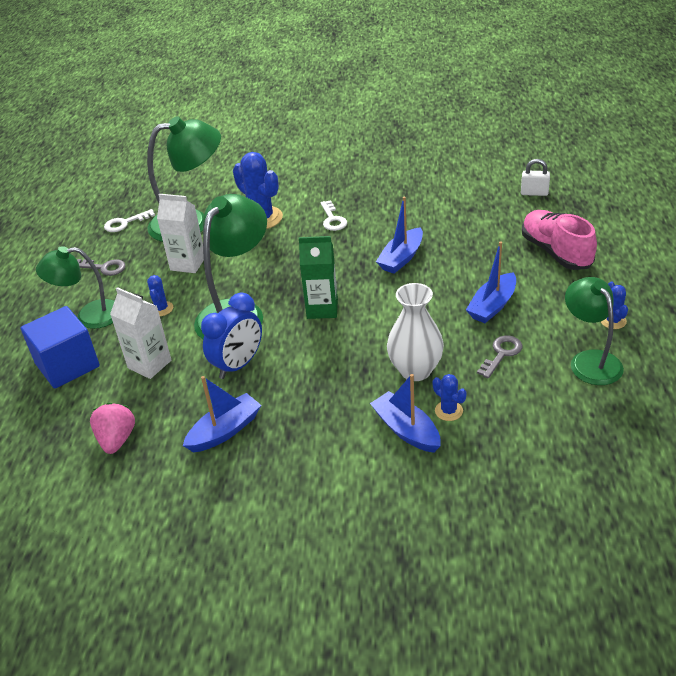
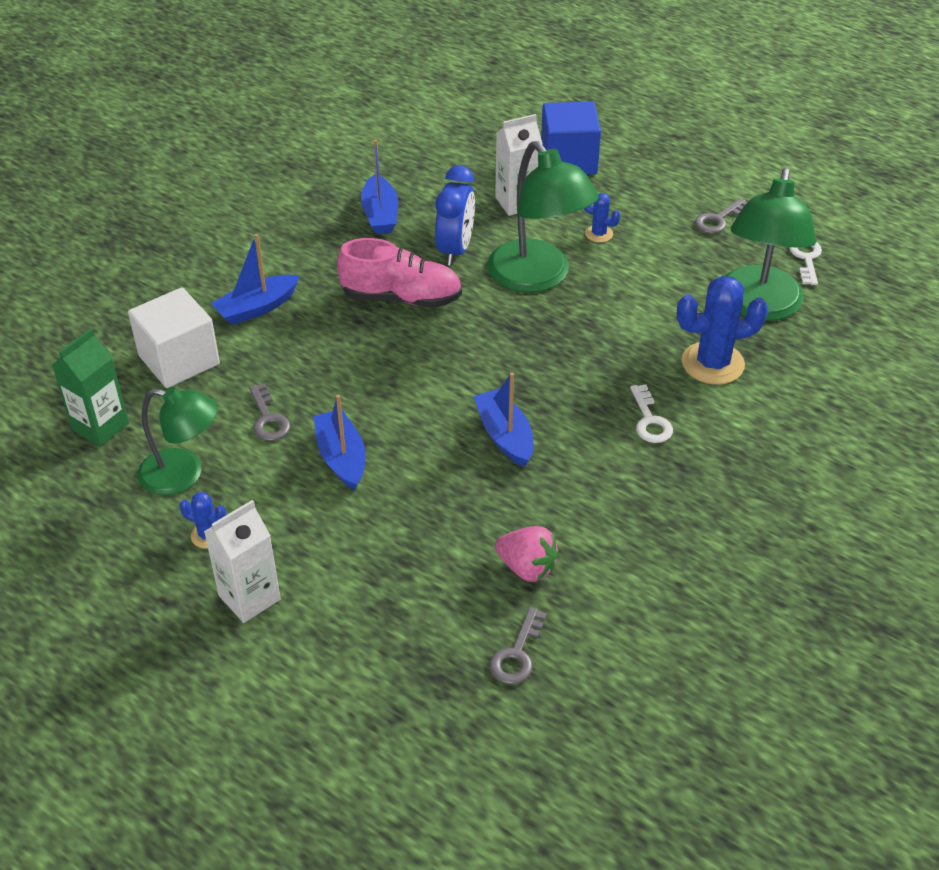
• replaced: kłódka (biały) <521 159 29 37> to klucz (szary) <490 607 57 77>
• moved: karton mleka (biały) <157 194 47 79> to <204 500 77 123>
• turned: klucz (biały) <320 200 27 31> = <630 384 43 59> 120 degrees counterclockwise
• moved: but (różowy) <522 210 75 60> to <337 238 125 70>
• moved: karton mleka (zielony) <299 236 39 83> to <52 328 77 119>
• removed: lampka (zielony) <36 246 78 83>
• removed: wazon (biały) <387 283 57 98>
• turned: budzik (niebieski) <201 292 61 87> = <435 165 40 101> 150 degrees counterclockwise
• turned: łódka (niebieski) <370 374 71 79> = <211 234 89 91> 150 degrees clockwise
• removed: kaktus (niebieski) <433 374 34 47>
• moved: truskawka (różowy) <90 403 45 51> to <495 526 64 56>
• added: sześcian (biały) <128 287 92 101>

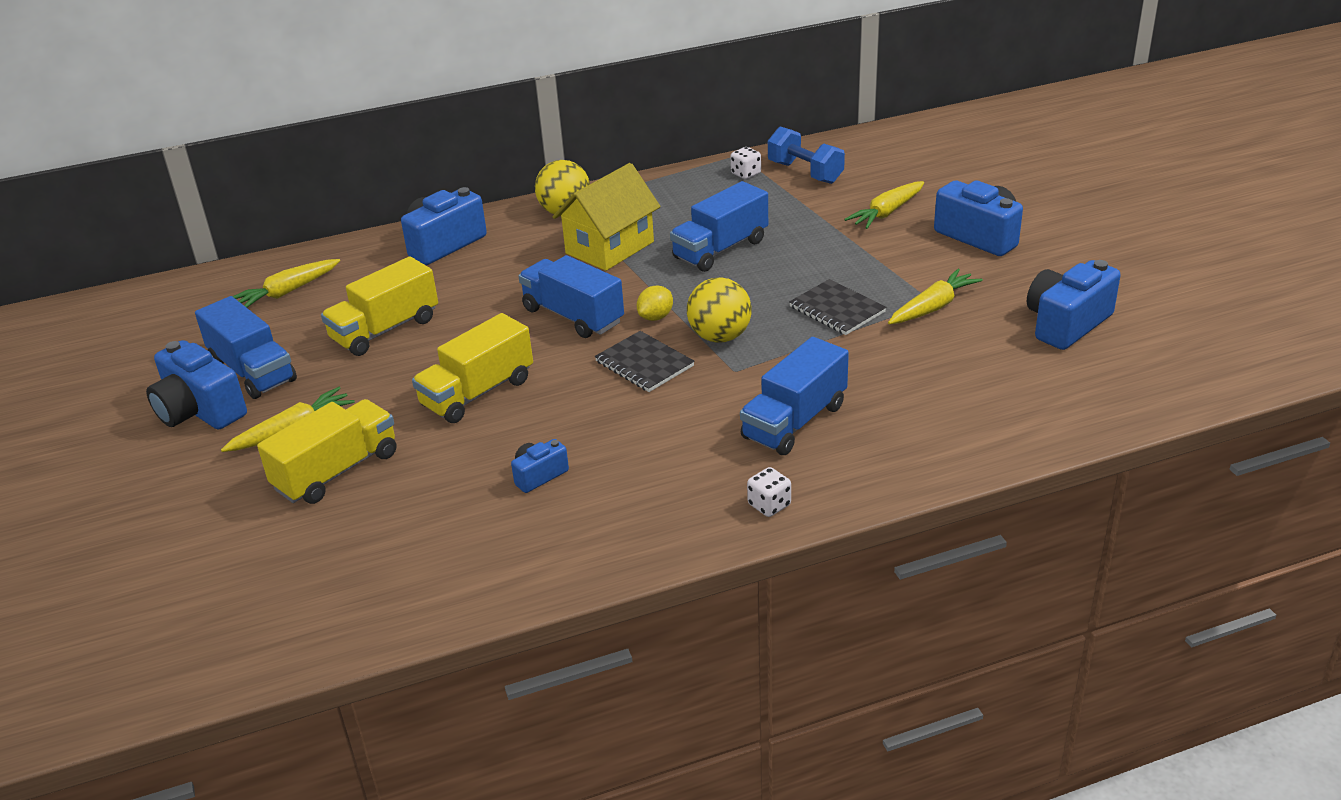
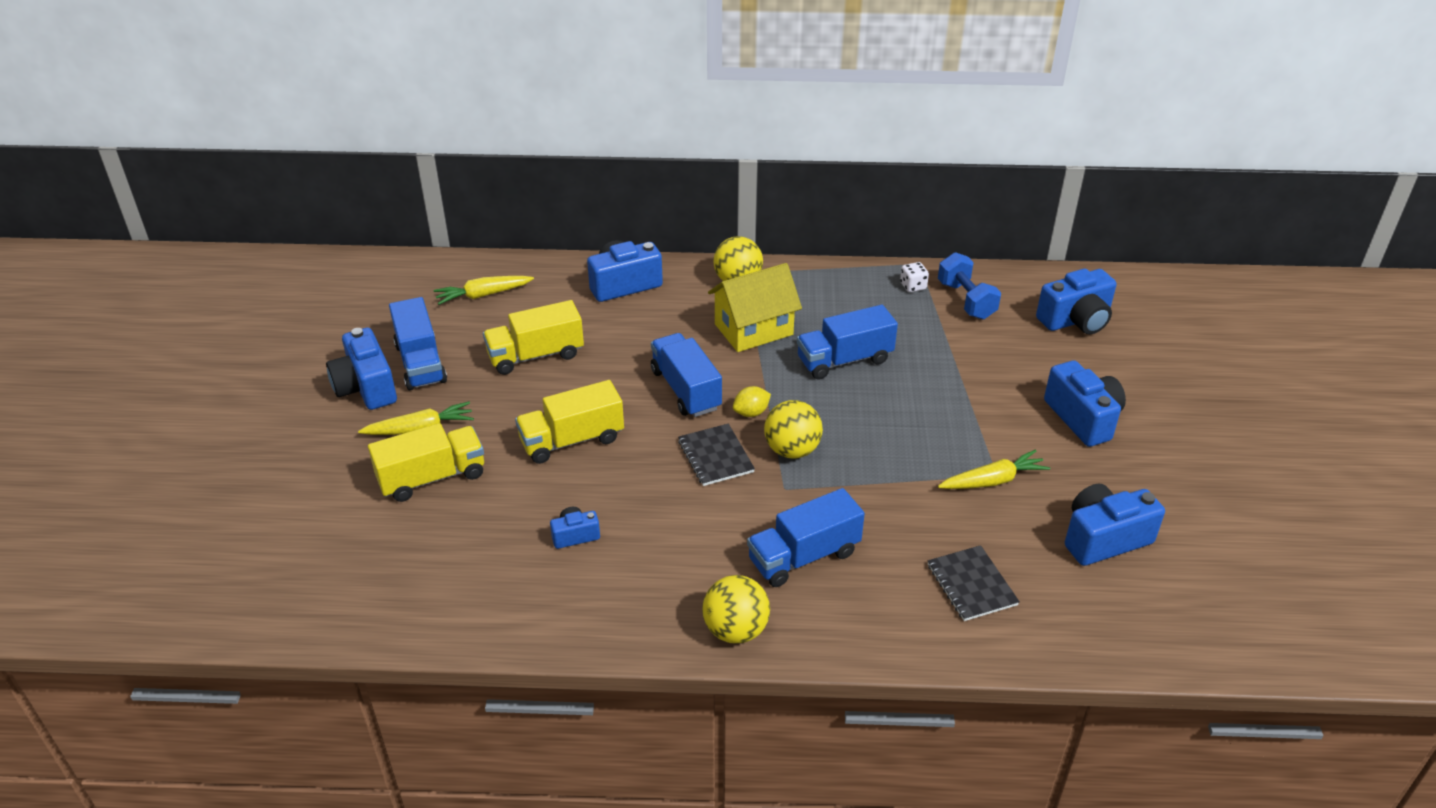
• removed: marchewka (żółty) <844 181 80 48>
• moved: zeszyt (czarny) <789 279 97 56> to <928 545 92 76>
• replaced: kostka do gry (biały) <747 467 44 50> to piłka (żółty) <702 575 68 69>
• added: aparat fotograficzny (niebieski) <1036 269 81 65>

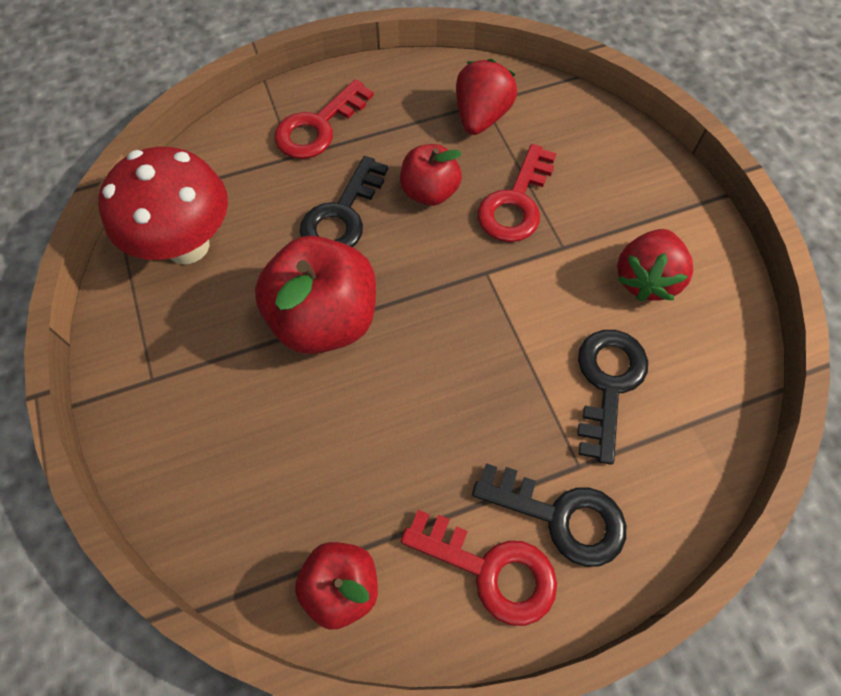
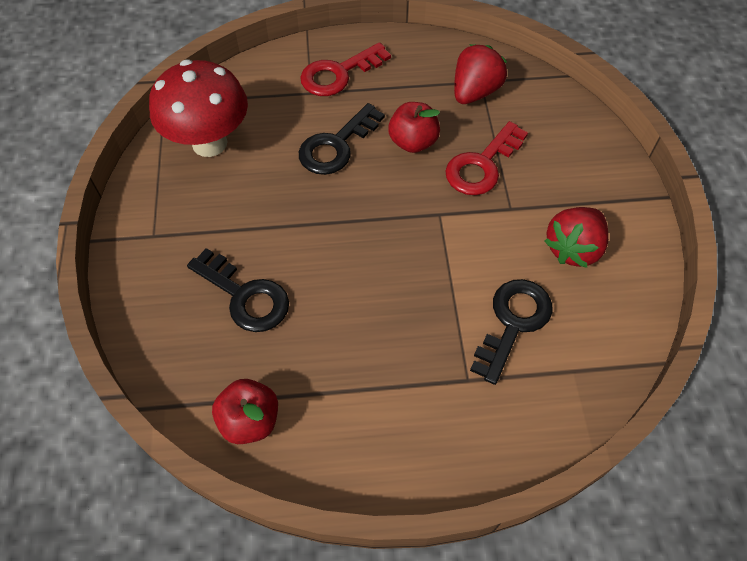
• removed: jabłko (czerwony) <255 236 121 118>
• moved: klucz (czarny) <472 463 154 104> to <187 248 102 84>
• removed: klucz (czerwony) <401 510 156 116>

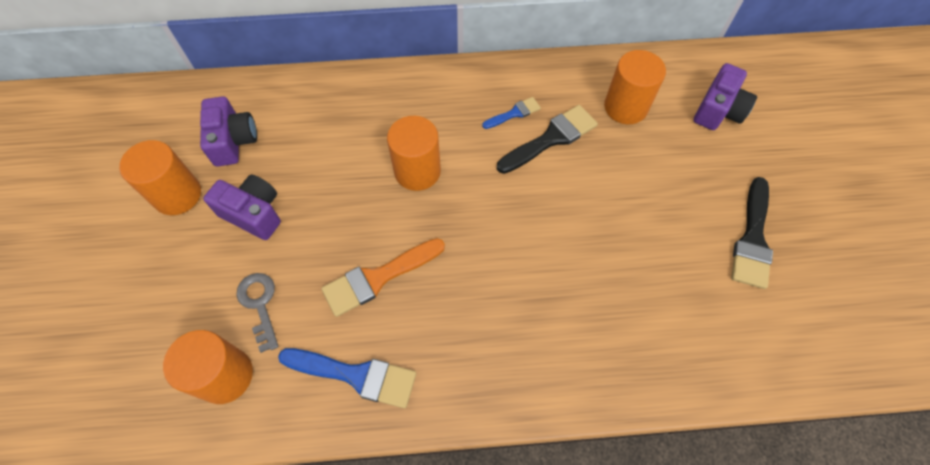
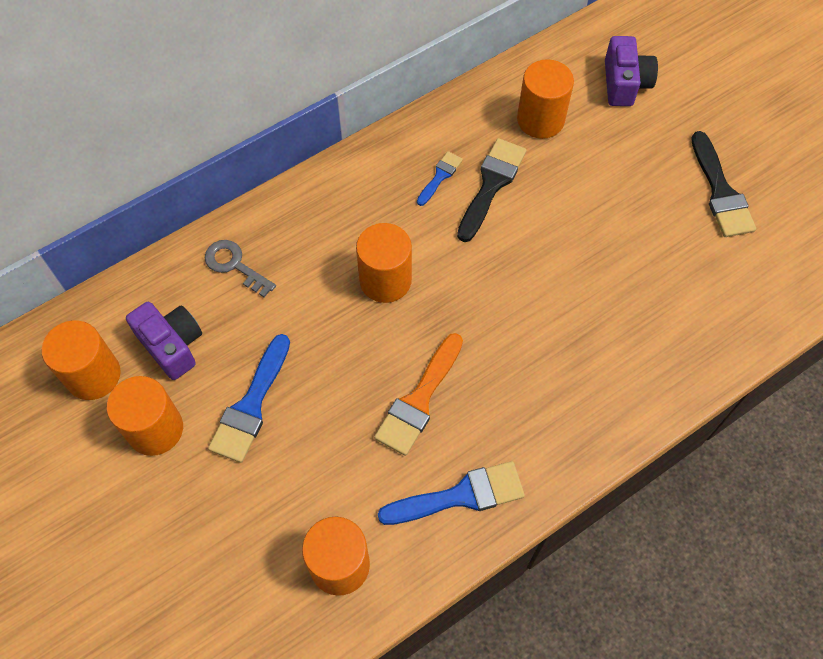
• replaced: aparat fotograficzny (fioletowy) <203 175 78 65> to pędzel (niebieski) <208 334 82 129>
• moved: klucz (szary) <236 273 43 80> to <204 240 72 57>
• added: walec (pomarańczowy) <41 320 80 80>

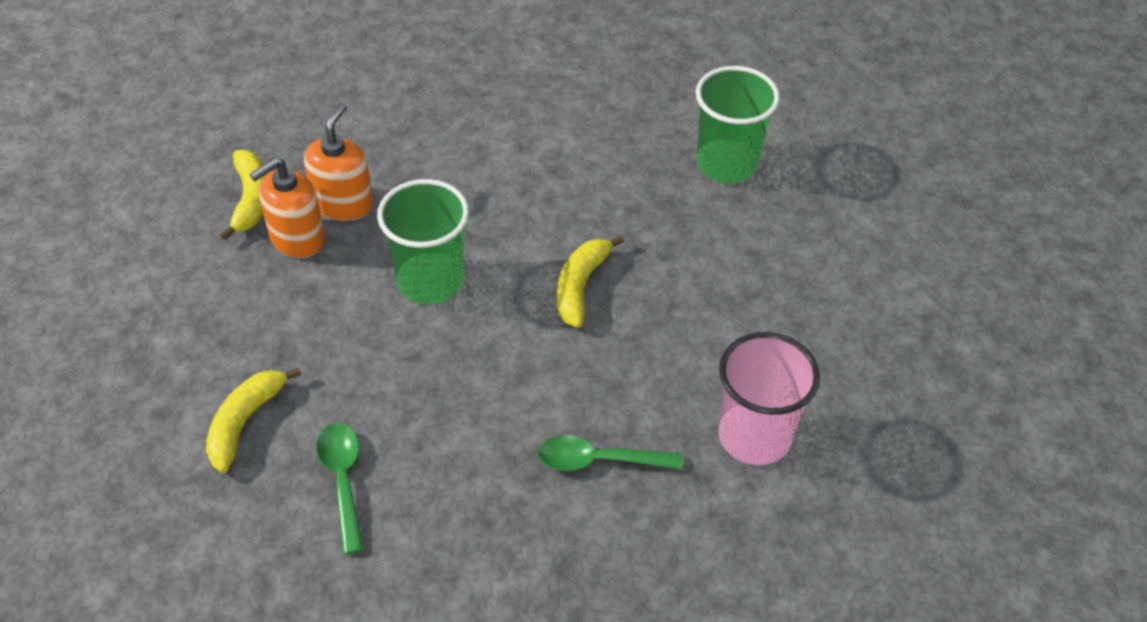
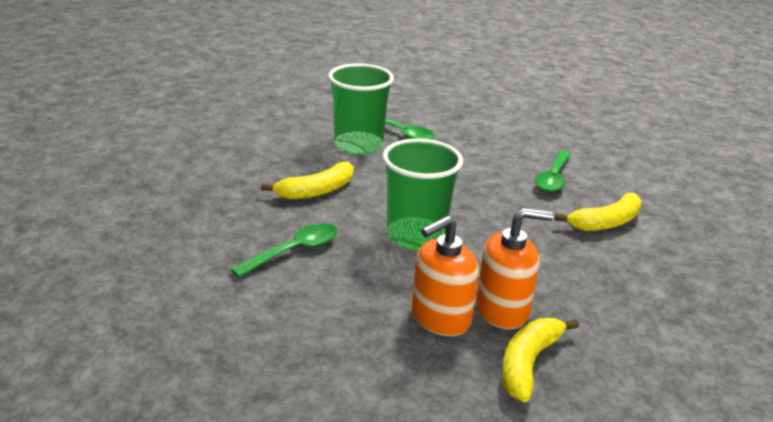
• moved: szklanka (zielony) <696 66 84 117> to <328 63 66 92>
• removed: szklanka (różowy) <719 332 101 133>
• added: łyżka (zielony) <231 223 107 54>

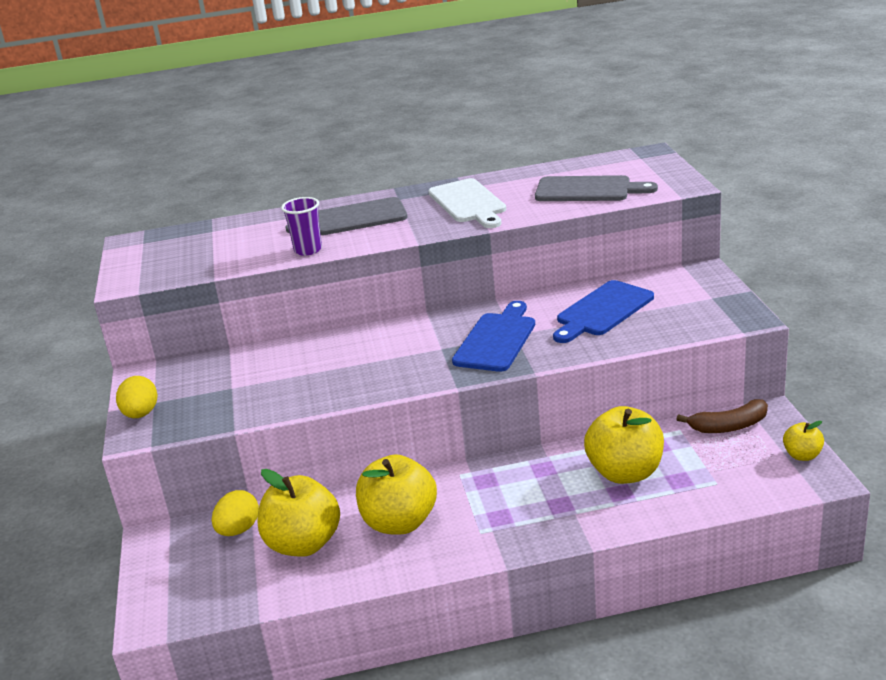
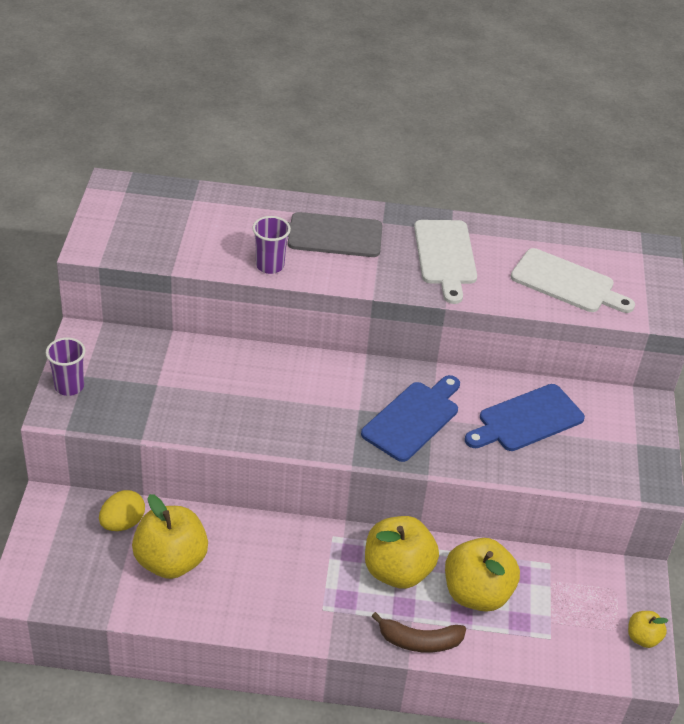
• recoloured: deska do krojenia (szary) <535 175 123 26> to deska do krojenia (biały) <510 248 125 65>
• replaced: jajko (żółty) <116 376 42 42> to szklanka (fioletowy) <46 338 39 58>
• moved: banan (brązowy) <676 399 92 34> to <371 612 95 41>
• moved: jabłko (żółty) <356 454 81 80> to <365 516 74 73>

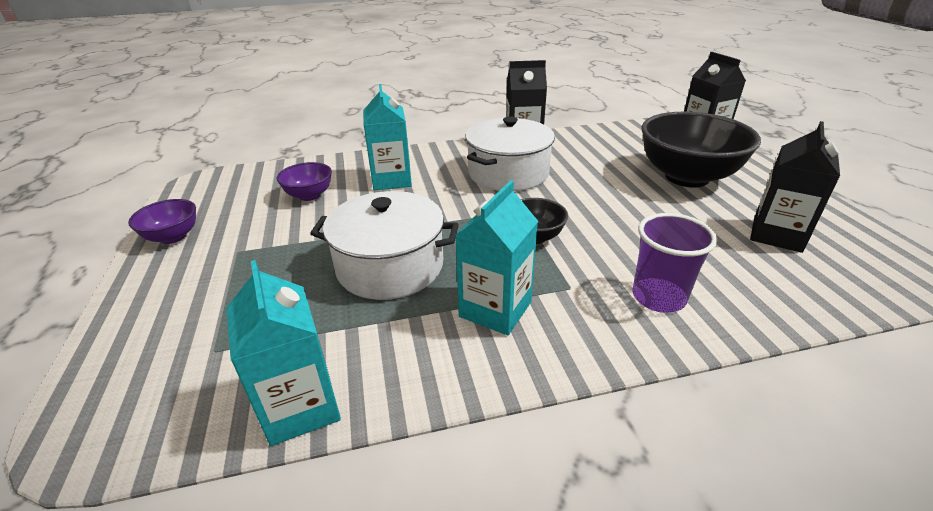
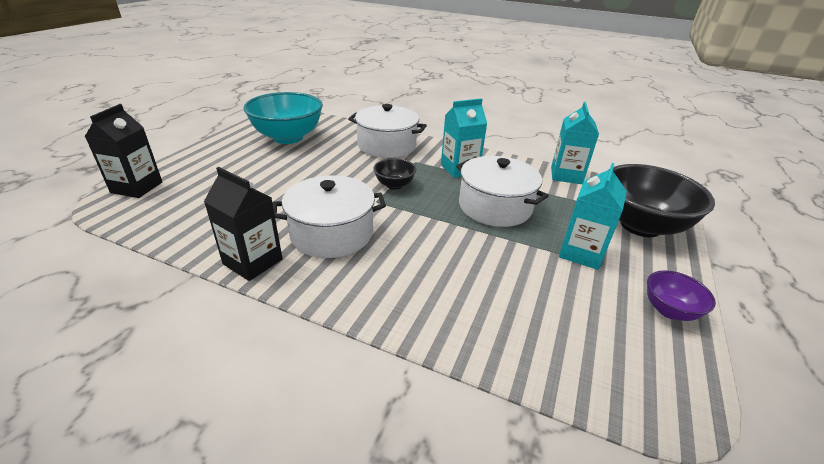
• moved: karton mleka (turkusowy) <363 84 49 106> to <559 163 68 107>
• moved: miska (czarny) <641 112 120 75> to <613 164 102 73>
• replaced: karton mleka (czarny) <750 121 90 132> to miska (turkusowy) <243 92 80 52>
• removed: miska (fioletowy) <277 162 55 39>
• replaced: szklanka (fioletowy) <633 213 84 100> to garnek (biały) <348 104 79 54>

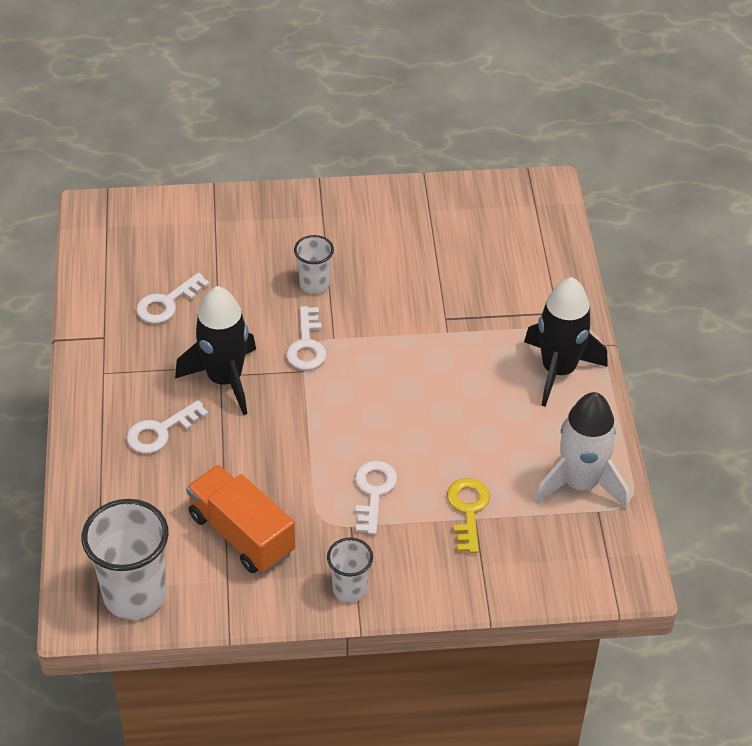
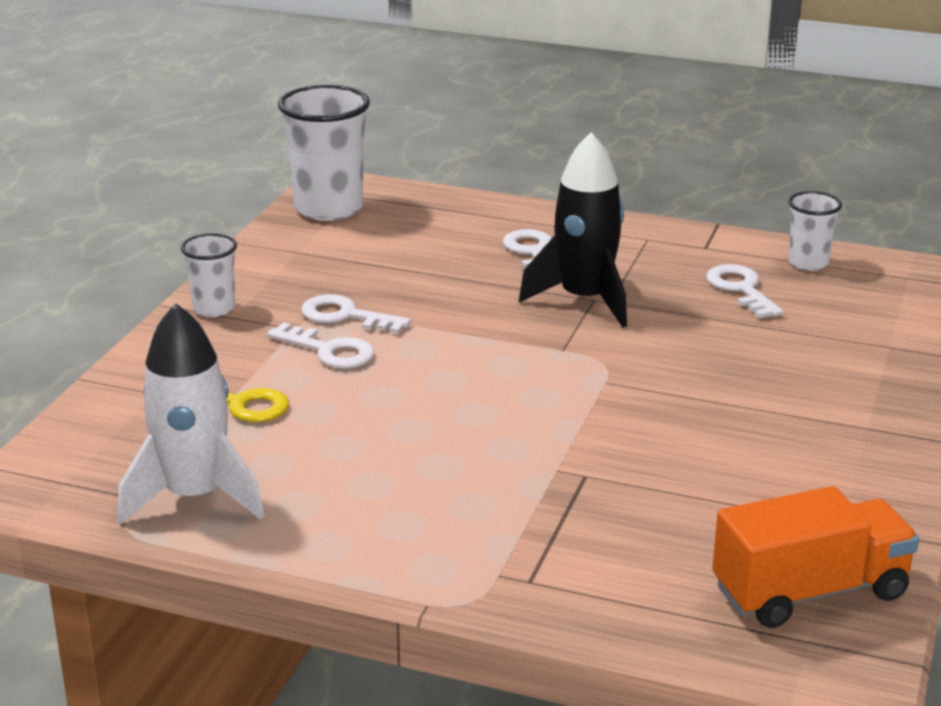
• moved: szklanka (biały) <294 235 40 59> to <788 191 54 80>
• removed: rakieta (czarny) <524 277 84 130>
• moved: klucz (biały) <286 306 40 64> to <301 294 110 40>
• moved: ciężarówka (pomarańczowy) <186 465 109 108> to <712 486 207 142>

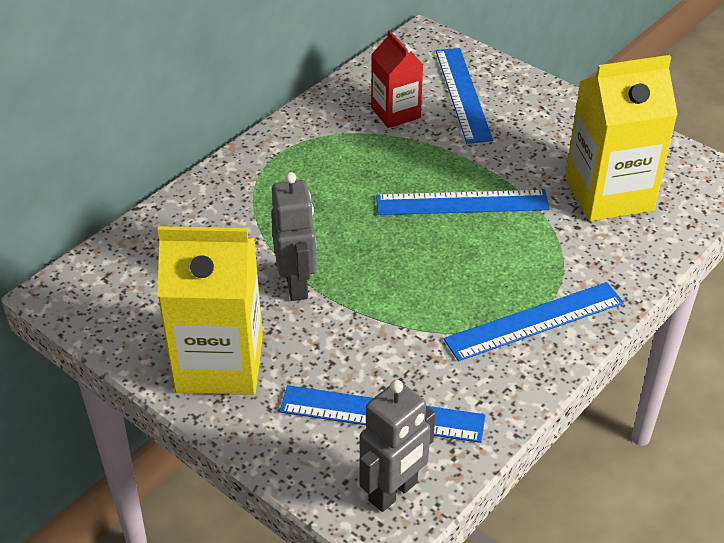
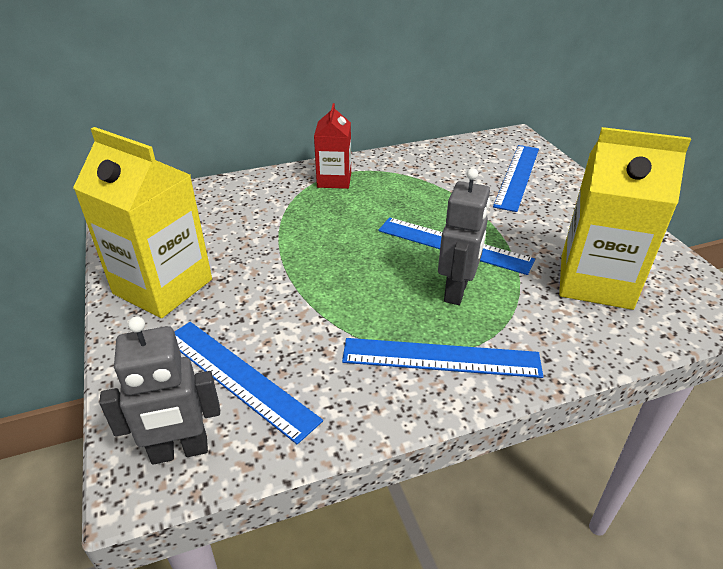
• moved: karton mleka (czerwony) <371 30 52 98> to <314 103 37 86>
• moved: robot (szary) <271 172 46 129> to <438 168 52 137>

